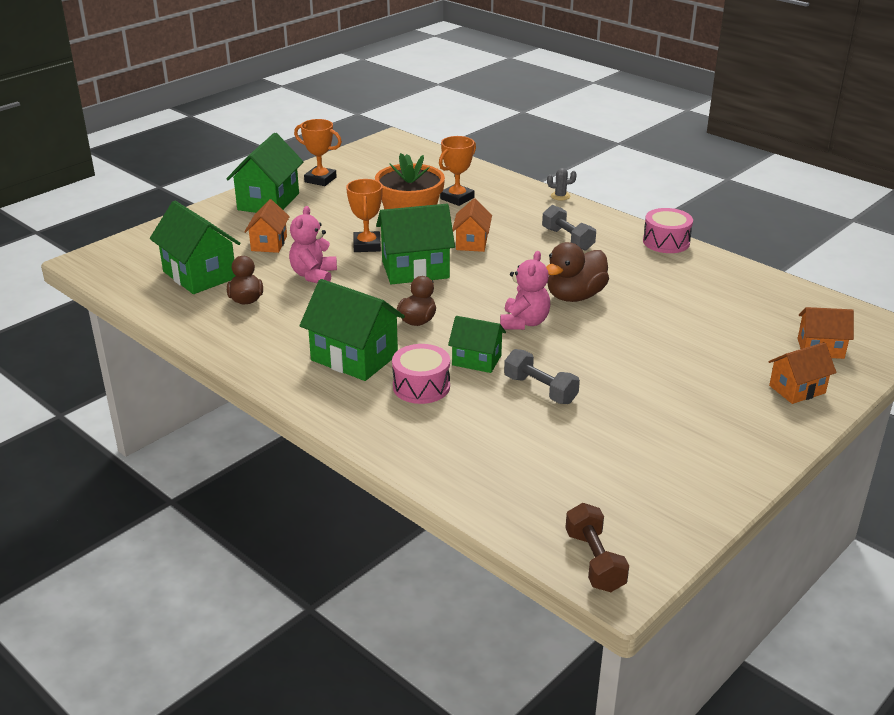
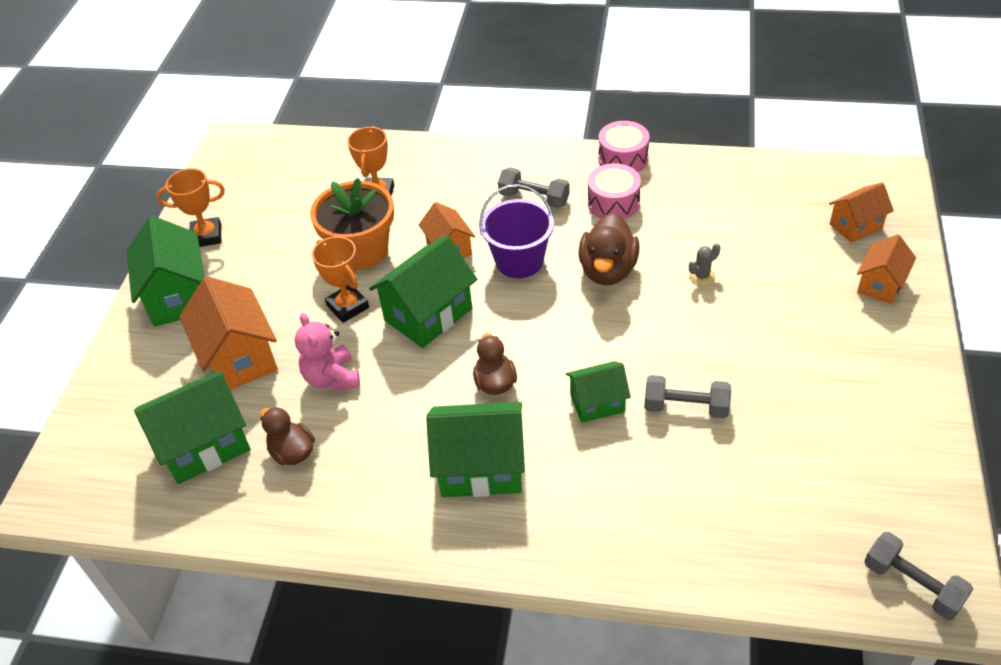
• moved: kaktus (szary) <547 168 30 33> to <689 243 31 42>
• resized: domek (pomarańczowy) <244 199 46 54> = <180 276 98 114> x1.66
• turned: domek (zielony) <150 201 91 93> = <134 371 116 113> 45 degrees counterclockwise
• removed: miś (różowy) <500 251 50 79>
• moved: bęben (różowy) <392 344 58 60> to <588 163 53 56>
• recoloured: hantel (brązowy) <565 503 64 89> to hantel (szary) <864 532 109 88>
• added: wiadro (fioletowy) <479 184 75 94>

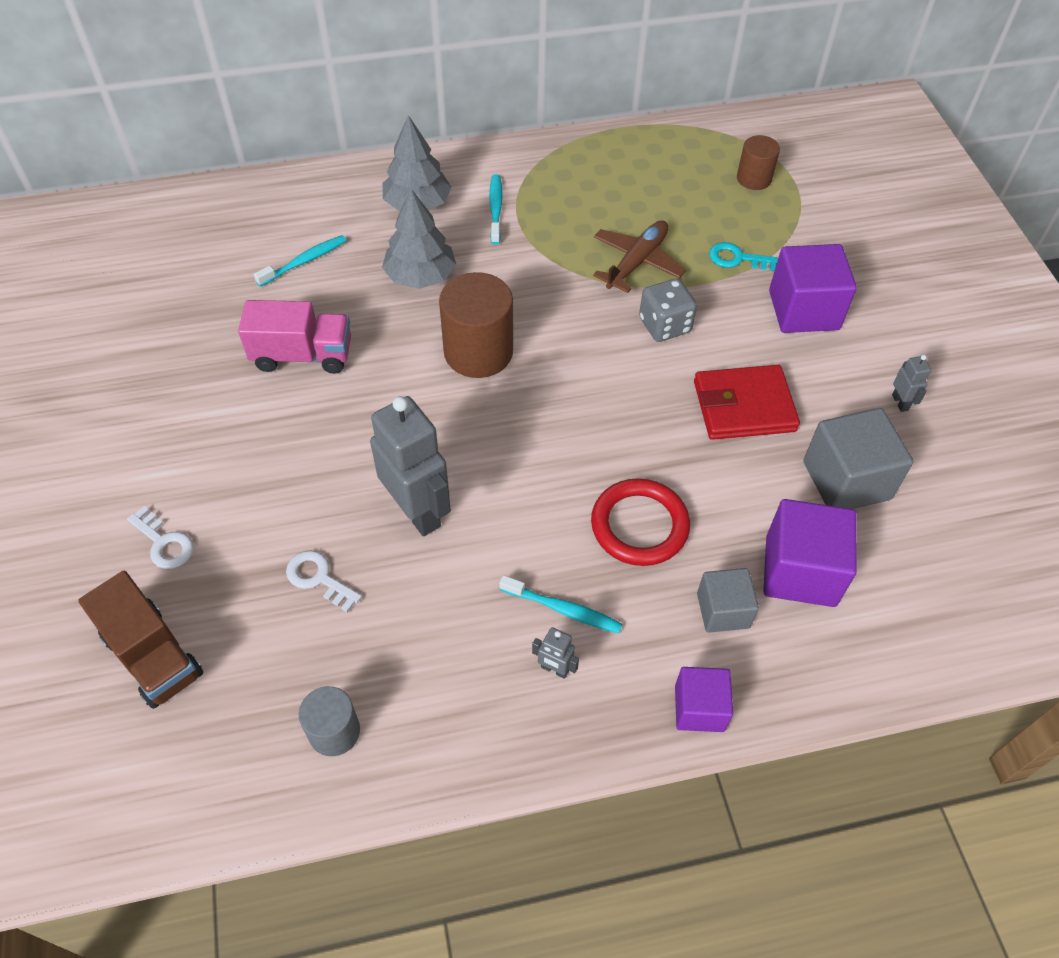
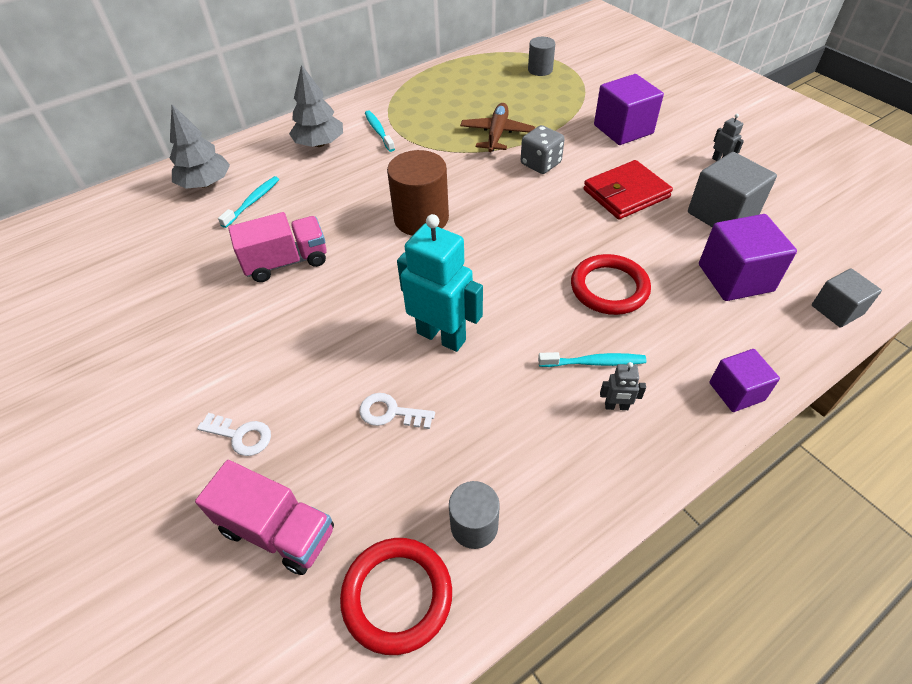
• recoloured: walec (brązowy) <737 135 43 55> to walec (szary) <528 37 27 39>
• moved: drzewko (szary) <382 189 74 100> to <170 104 60 85>
• removed: klucz (turkusowy) <709 242 69 29>
• recoloured: robot (szary) <370 396 81 140> to robot (turkusowy) <397 214 86 138>
• moved: sześcian (szary) <697 568 62 65> to <812 268 70 60>
• recoloured: ciężarówka (brązowy) <78 571 125 138> to ciężarówka (różowy) <195 460 139 115>
• added: pierścień (czerwony) <340 538 112 117>

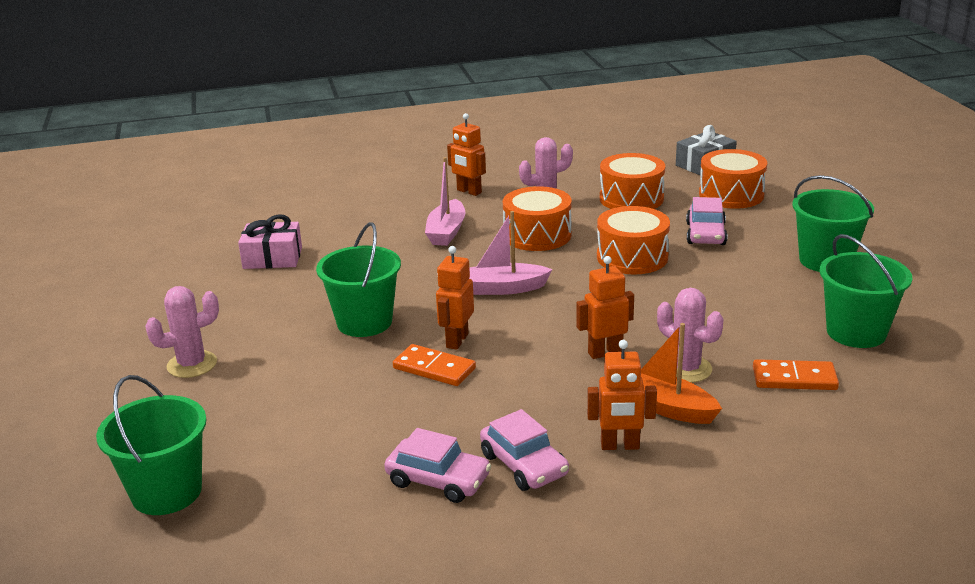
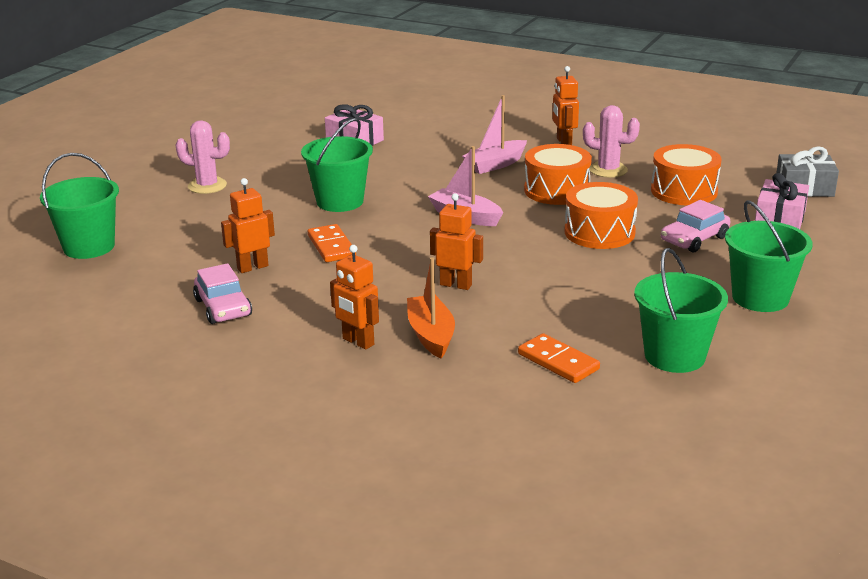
• replaced: bęben (pomarańczowy) <699 149 68 60> to prezent (różowy) <755 173 54 56>
• moved: robot (pomarańczowy) <436 246 38 104> to <221 178 54 95>
• removed: kaktus (różowy) <657 288 66 95>
• removed: samochód (różowy) <480 409 89 82>

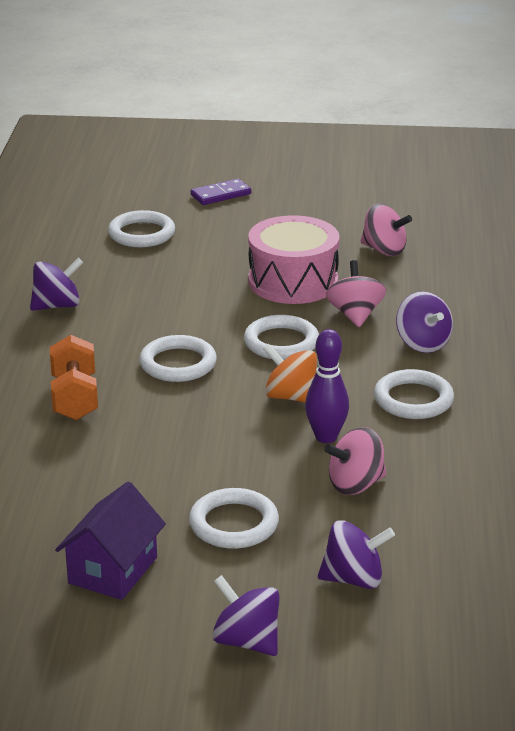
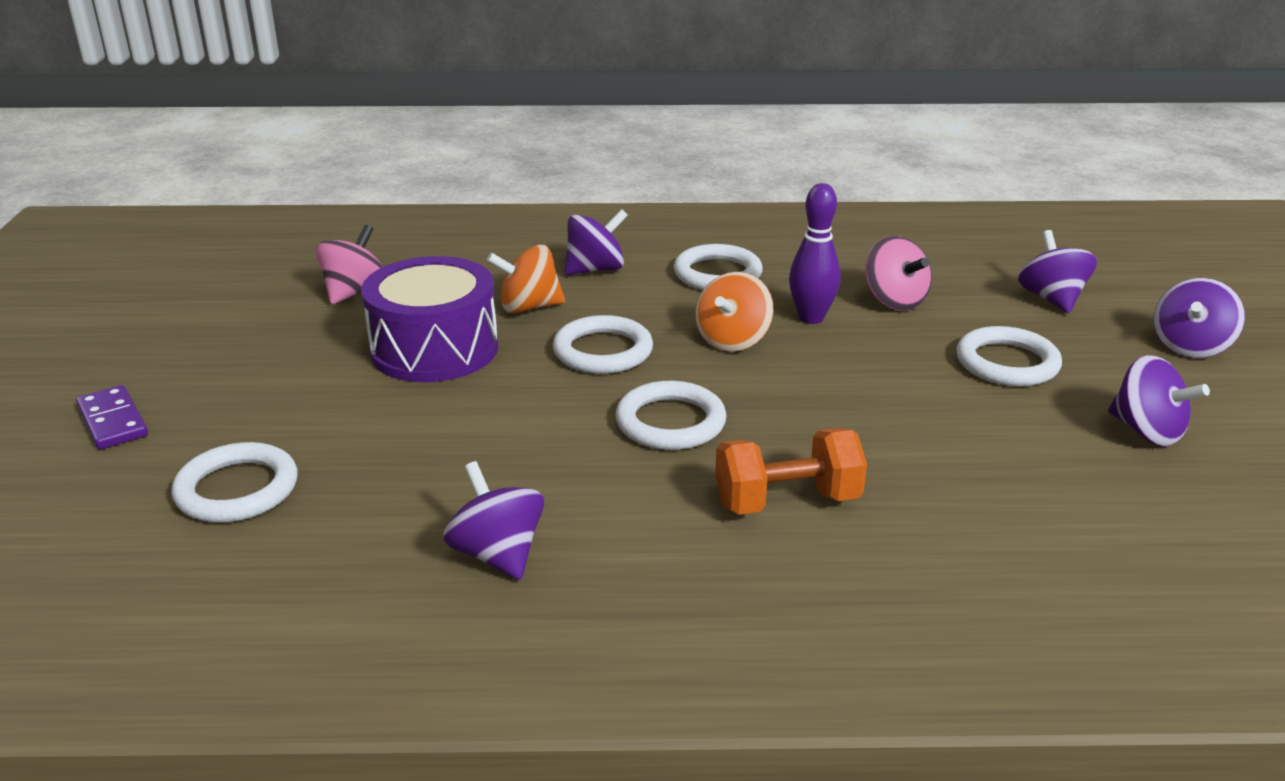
• recoloured: bęben (różowy) <248 215 92 89> to bęben (fioletowy) <361 256 137 126>
• recoloured: bączek (różowy) <326 260 60 67> to bączek (pomarańczowy) <487 245 78 68>
• replaced: domek (fioletowy) <55 482 111 118> to bączek (fioletowy) <1108 355 102 91>

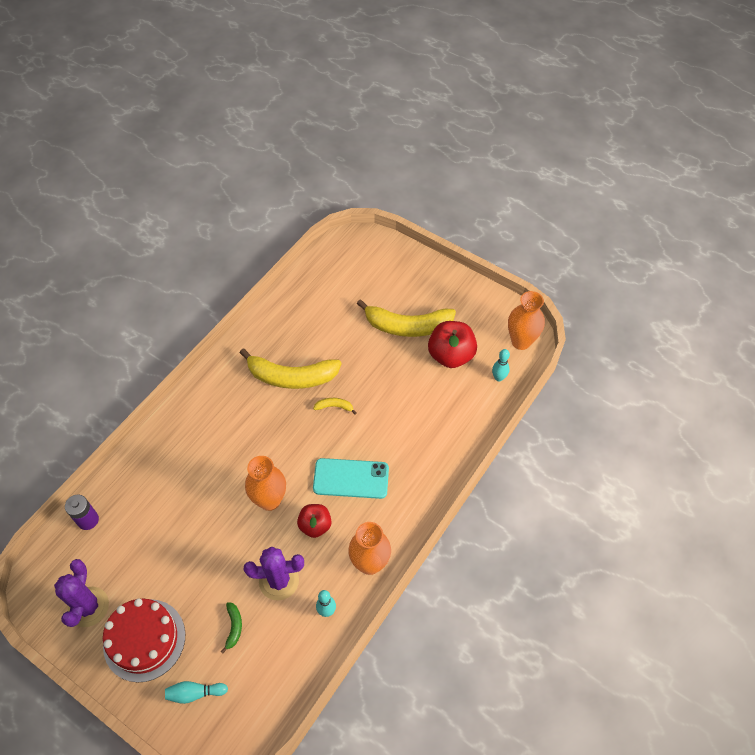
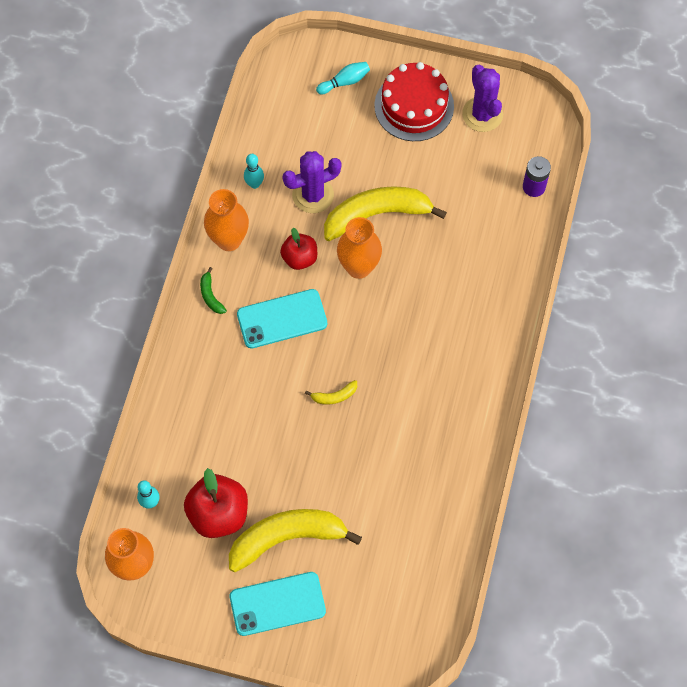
• moved: banan (żółty) <240 348 101 41> to <324 186 123 55>
• moved: banan (zielony) <221 602 21 52> to <200 267 27 47>
• added: telefon (turkusowy) <230 572 96 64>

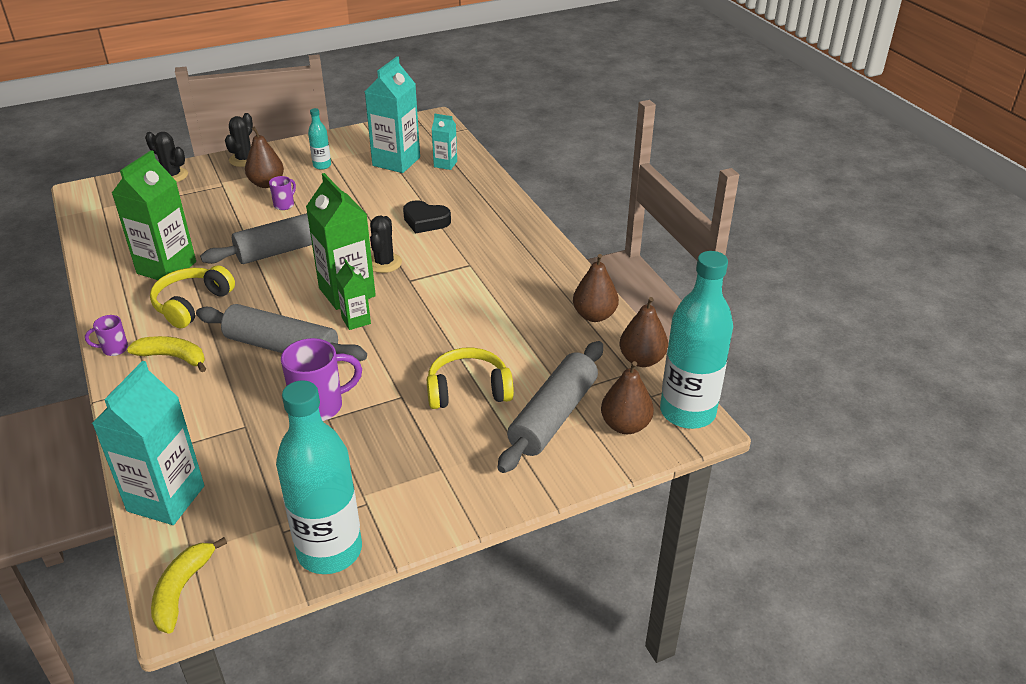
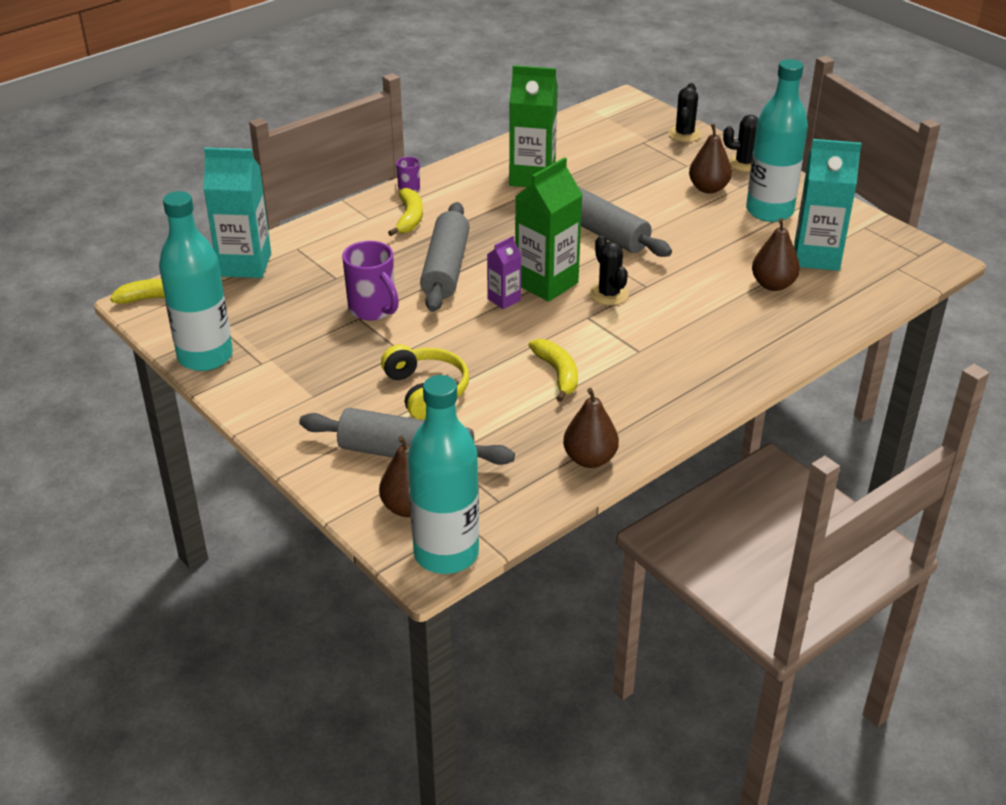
• resized: butelka (turkusowy) <308 108 23 62> = <746 59 62 163> x2.21
• removed: karton mleka (turkusowy) <432 114 25 56>
• removed: kubek (fioletowy) <269 176 27 34>
• removed: serce (czarny) <403 200 48 34>
• turned: kaktus (czarny) <370 216 32 57> = <589 235 40 70> 75 degrees clockwise
• recoloured: karton mleka (zielony) <336 259 35 71> to karton mleka (fioletowy) <487 236 35 73>
• removed: słuchawki (żółty) <150 265 85 63>
• moved: gruszka (brązowy) <620 297 48 70> to <752 218 48 73>
• added: banan (żółty) <529 339 49 63>

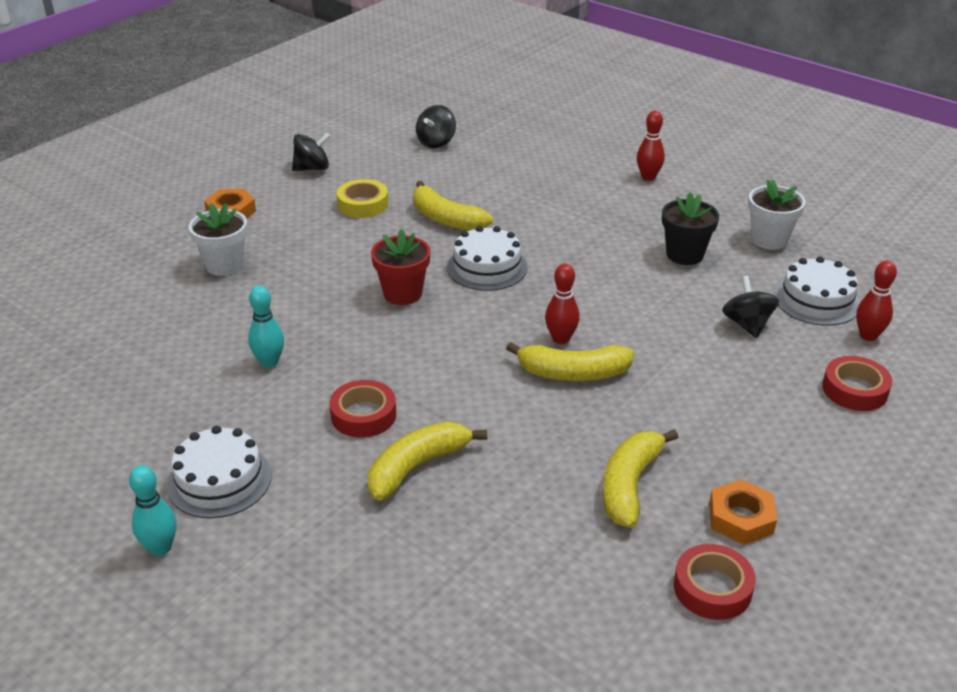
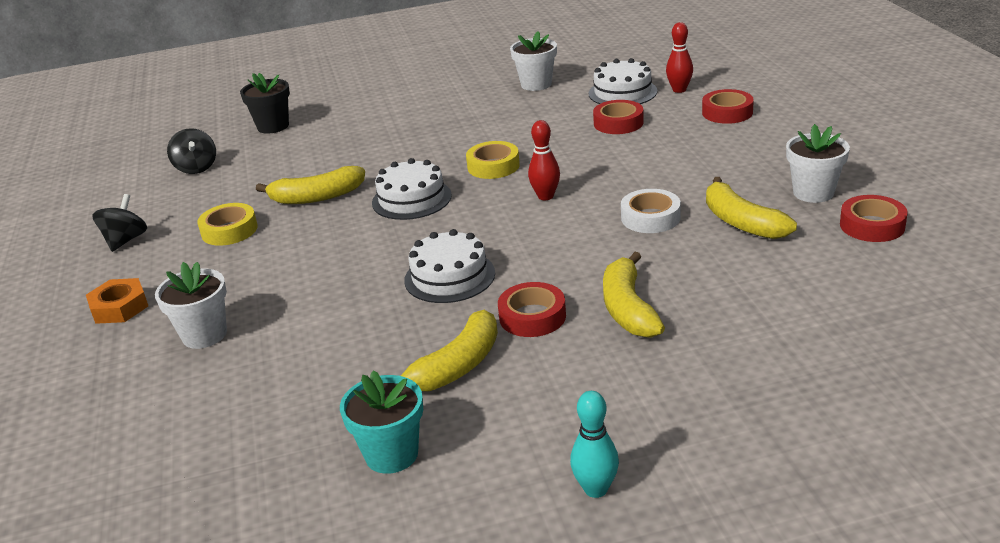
• removed: kręgiel (czerwony) <637 111 28 70>
• moved: doniczka (czarny) <662 192 57 73> to <240 73 50 61>
• removed: doniczka (czerwony) <371 229 59 76>
• replaced: bączek (czarny) <722 276 57 62> to taśma klejąca (czerwony) <593 100 51 34>
• removed: kręgiel (turkusowy) <248 286 36 82>
• moved: banan (żółty) <506 342 128 39> to <401 310 97 81>
• moved: tort (biały) <167 426 105 92> to <404 229 91 74>
• replaced: nakrętka (pomarańczowy) <709 479 68 66> to doniczka (biały) <786 124 64 79>
• added: taśma klejąca (żółty) <466 141 54 38>
• added: taśma klejąca (biały) <621 189 60 44>
• added: doniczka (turkusowy) <340 370 83 104>

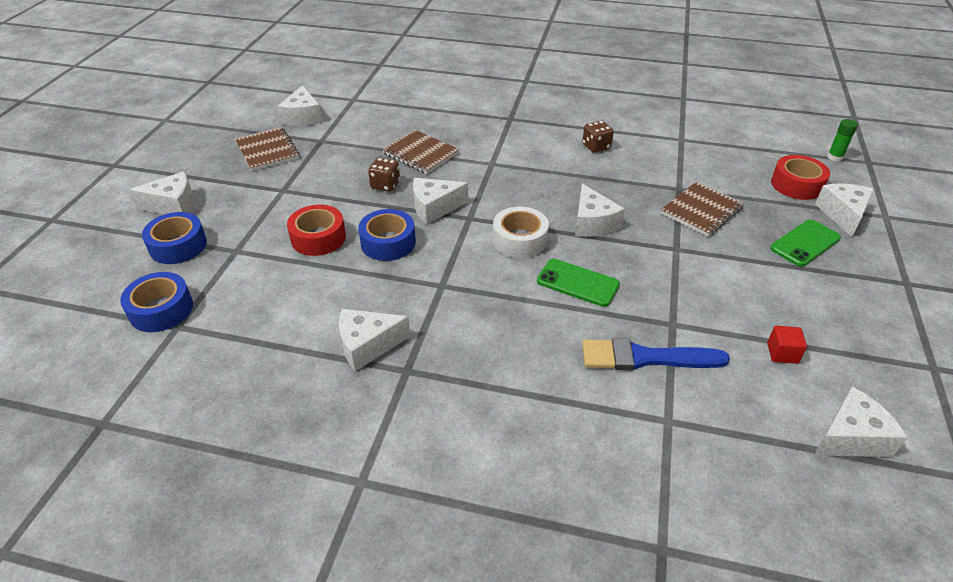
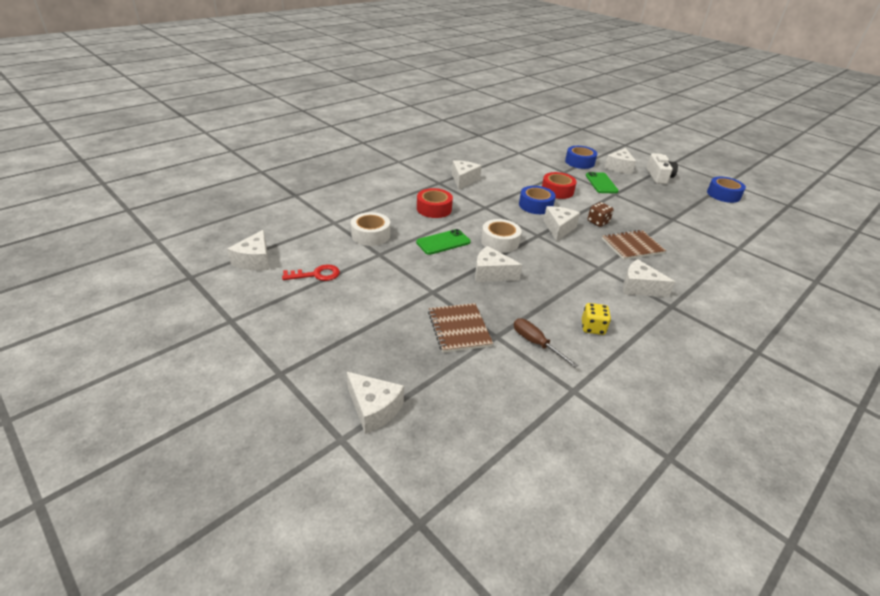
• moved: ser (biały) <278 85 44 41> to <623 259 52 38>
• removed: klej w sztyfcie (zielony) <827 119 31 43>
• recoloured: kostka do gry (brązowy) <582 121 32 32> to kostka do gry (żółty) <582 303 29 32>
• removed: zeszyt (brązowy) <235 127 65 44>
• moved: taśma klejąca (czerwony) <771 155 59 45> to <417 188 36 30>
• moved: telefon (zielony) <770 220 71 47> to <586 172 33 21>
• moved: taśma klejąca (niebieski) <120 272 73 60> to <707 177 39 26>
• replaced: sześcian (czerwony) <767 326 40 38> to klucz (czerwony) <282 264 58 17>
• replaced: pędzel (niebieski) <582 338 148 32> to taśma klejąca (biały) <351 212 39 34>
• added: aparat fotograficzny (biały) <647 153 31 31>
• added: śrubokręt (brązowy) <514 318 64 50>

